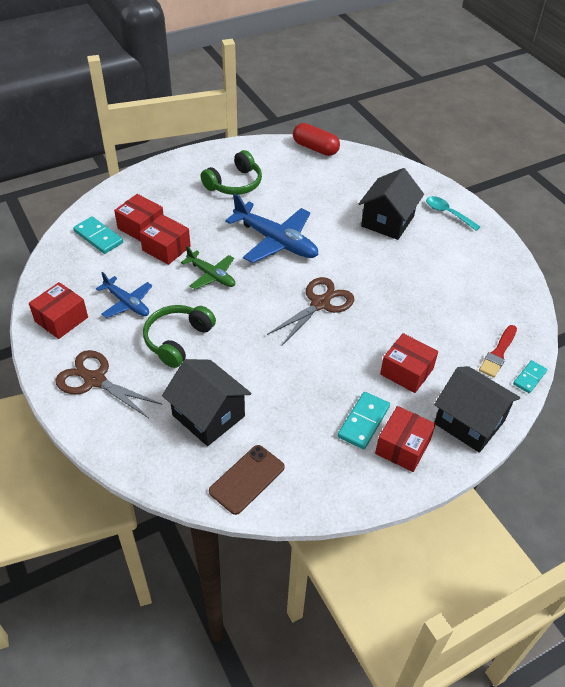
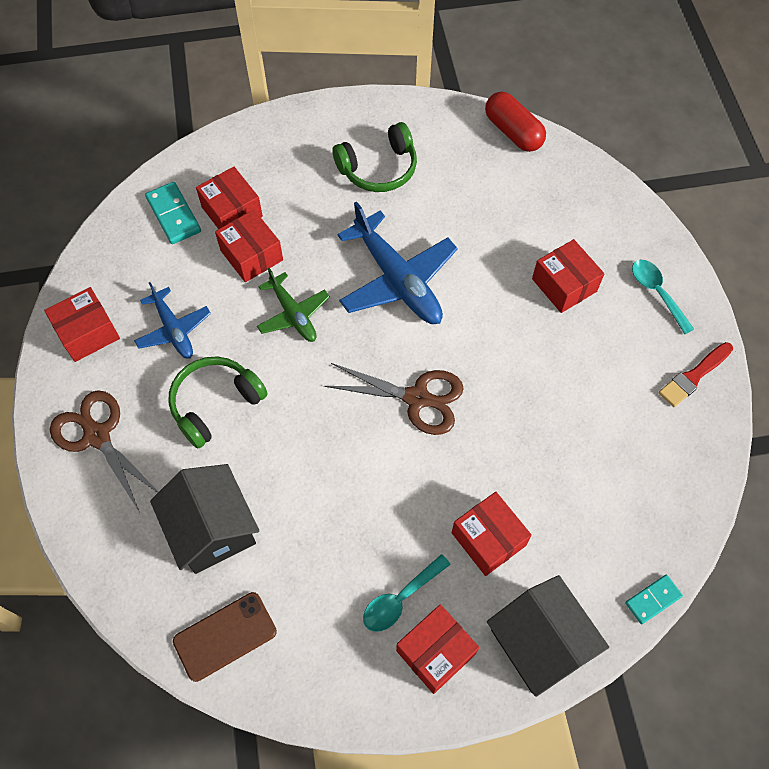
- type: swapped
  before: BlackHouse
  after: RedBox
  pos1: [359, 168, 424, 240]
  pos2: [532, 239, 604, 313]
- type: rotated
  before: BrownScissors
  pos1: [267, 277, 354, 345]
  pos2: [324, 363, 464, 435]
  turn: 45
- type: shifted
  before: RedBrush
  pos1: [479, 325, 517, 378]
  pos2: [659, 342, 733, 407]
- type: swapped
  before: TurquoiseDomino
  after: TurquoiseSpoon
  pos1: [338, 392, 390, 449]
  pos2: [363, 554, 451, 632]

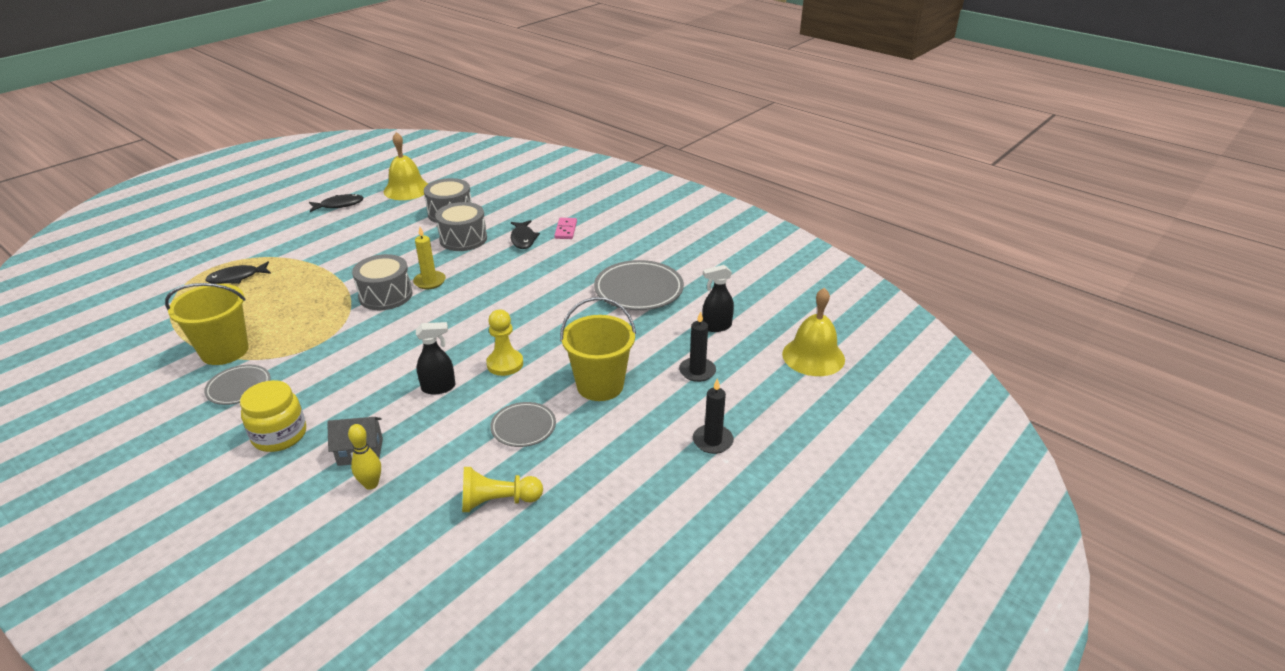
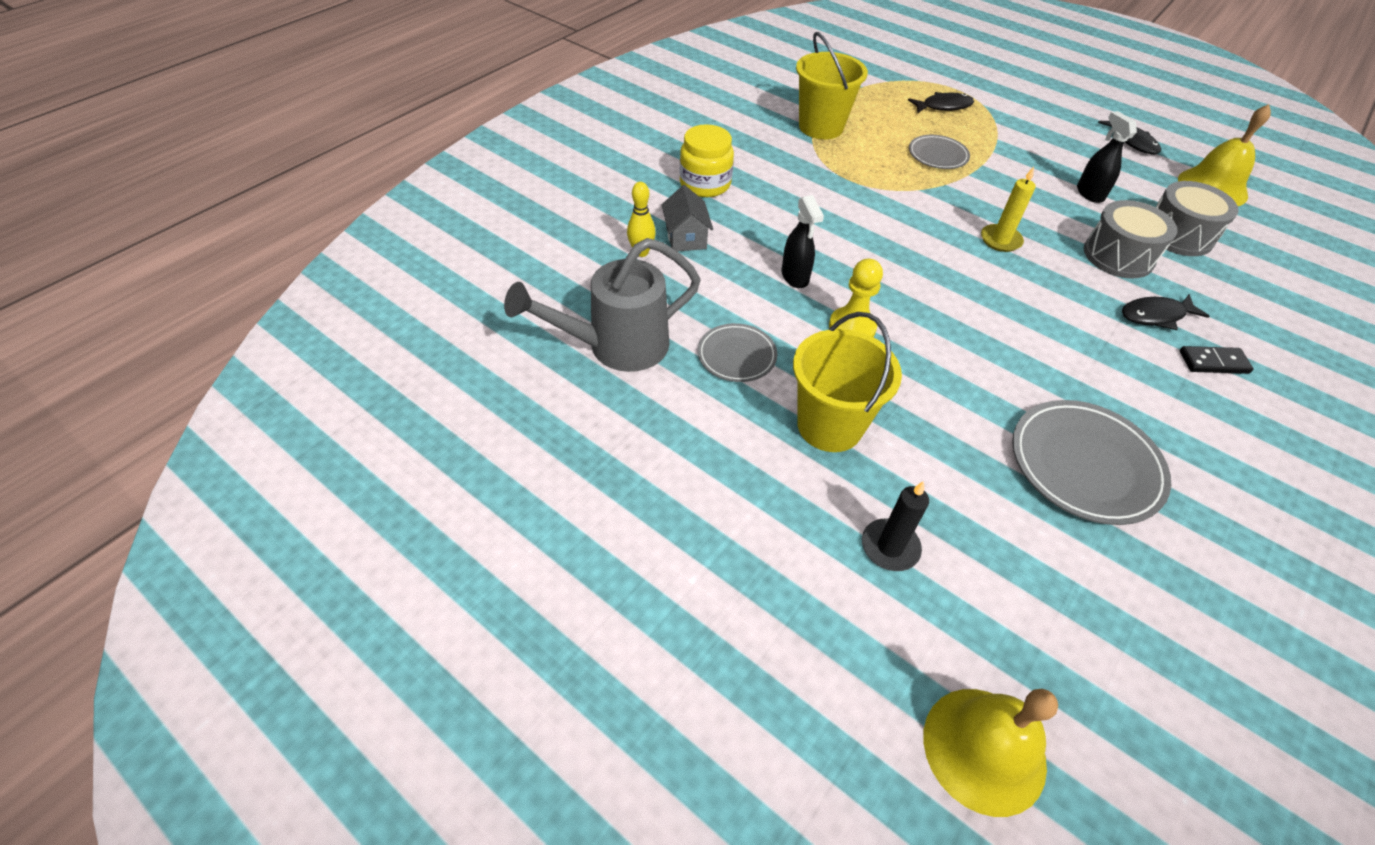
- type: repainted
  before: PinkDomino
  after: BlackDomino
  pos1: [554, 218, 577, 239]
  pos2: [1180, 346, 1253, 374]
- type: gone
  before: GreyDrum
  pos1: [352, 254, 413, 310]
- type: rotated
  before: BlackFish
  pos1: [205, 261, 271, 284]
  pos2: [908, 92, 974, 113]
  turn: 105
- type: shifted
  before: BlackSprayBottle
  pos1: [702, 265, 734, 332]
  pos2: [1077, 111, 1137, 203]
- type: shifted
  before: GreyPlate
  pos1: [204, 365, 270, 405]
  pos2: [909, 135, 970, 169]
- type: gone
  before: BlackCandle
  pos1: [693, 379, 734, 454]
- type: swapped
  before: YellowPawn
  after: GreyWateringCan
  pos1: [462, 467, 543, 512]
  pos2: [504, 238, 701, 372]

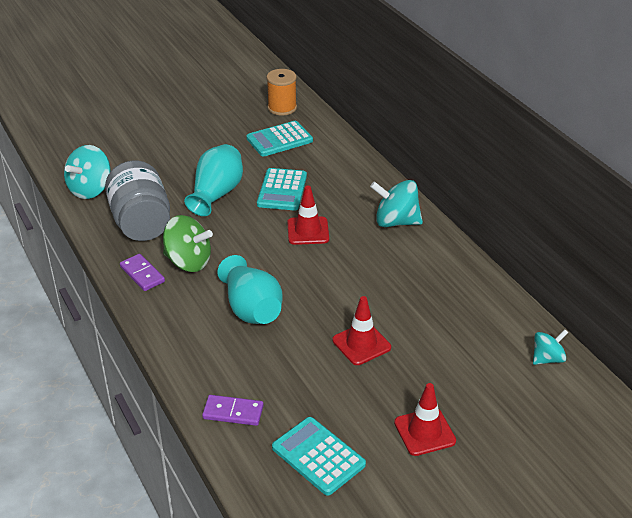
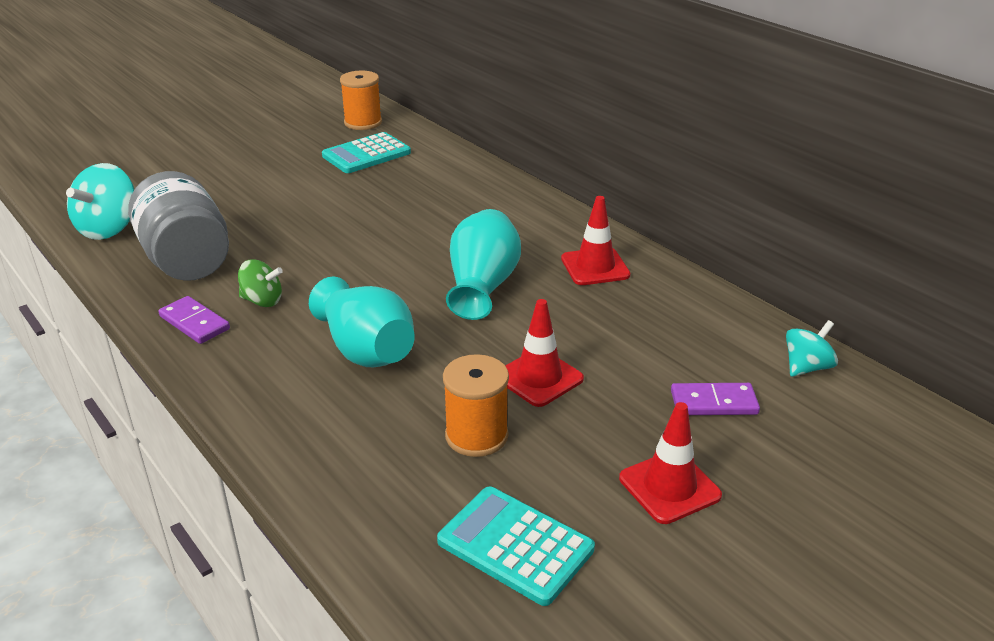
- type: shifted
  before: TurquoiseVase
  pos1: [184, 144, 243, 216]
  pos2: [446, 209, 521, 320]
- type: gone
  before: TurquoiseCalculator
  pos1: [257, 168, 307, 210]
- type: gone
  before: TurquoiseSpinningTop
  pos1: [370, 180, 423, 227]
- type: shifted
  before: RedTrafficCone
  pos1: [287, 186, 329, 245]
  pos2: [561, 196, 631, 285]
- type: scaled
  before: GreenSpinningTop
  pos1: [163, 215, 213, 272]
  pos2: [238, 259, 283, 307]
  scale: 0.61
- type: shifted
  before: PurpleDomino
  pos1: [202, 395, 264, 426]
  pos2: [671, 383, 760, 415]
- type: new
  after: OrangeSpool
  pos2: [443, 354, 509, 457]

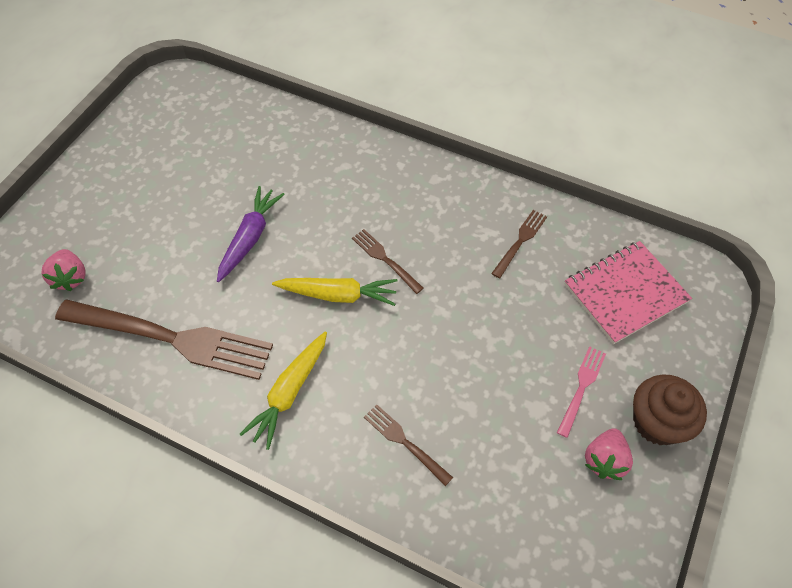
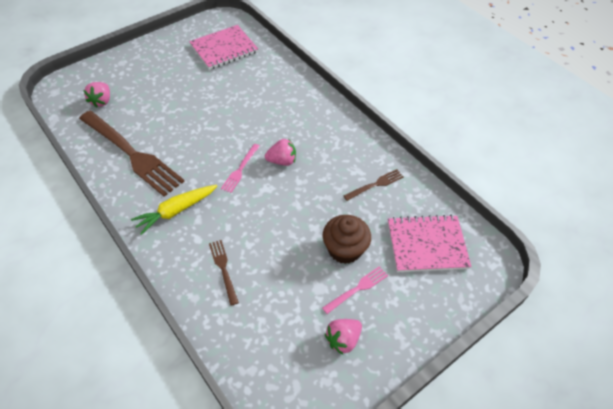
- type: gone
  before: PurpleCarrot
  pos1: [217, 186, 285, 282]
- type: swapped
  before: BrownFork
  after: PinkStrawberry
  pos1: [352, 229, 424, 294]
  pos2: [265, 139, 296, 166]
- type: swapped
  before: YellowCarrot
  after: PinkFork
  pos1: [272, 278, 397, 306]
  pos2: [221, 144, 260, 193]
- type: shifted
  before: BrownCupcake
  pos1: [633, 374, 707, 445]
  pos2: [323, 215, 371, 264]
- type: new
  after: PinkNotebook
  pos2: [189, 25, 258, 70]

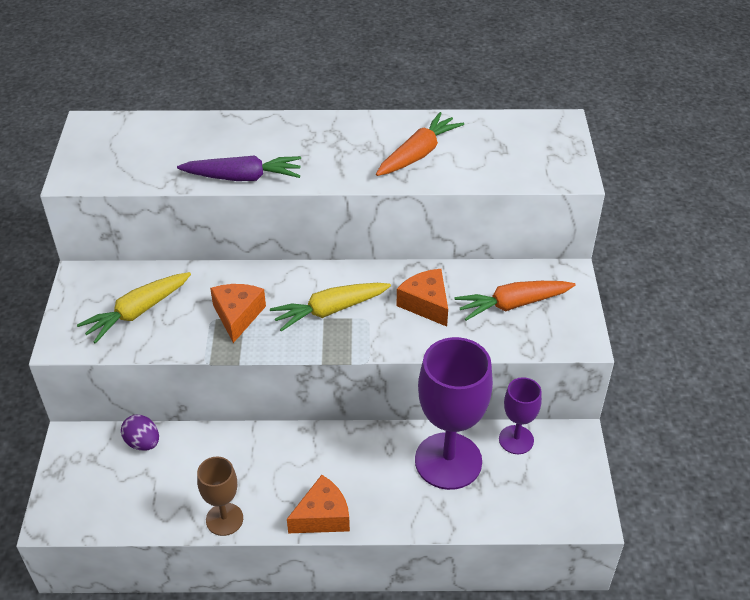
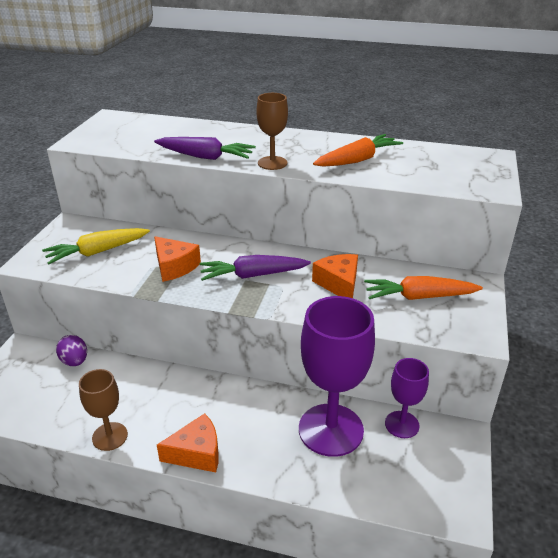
- type: repainted
  before: YellowCarrot
  after: PurpleCarrot
  pos1: [270, 283, 391, 332]
  pos2: [200, 255, 311, 281]
- type: rotated
  before: OrangeCheese
  pos1: [210, 284, 266, 343]
  pos2: [154, 236, 201, 282]
  turn: 120
- type: new
  after: BrownGoblet
  pos2: [256, 93, 288, 170]

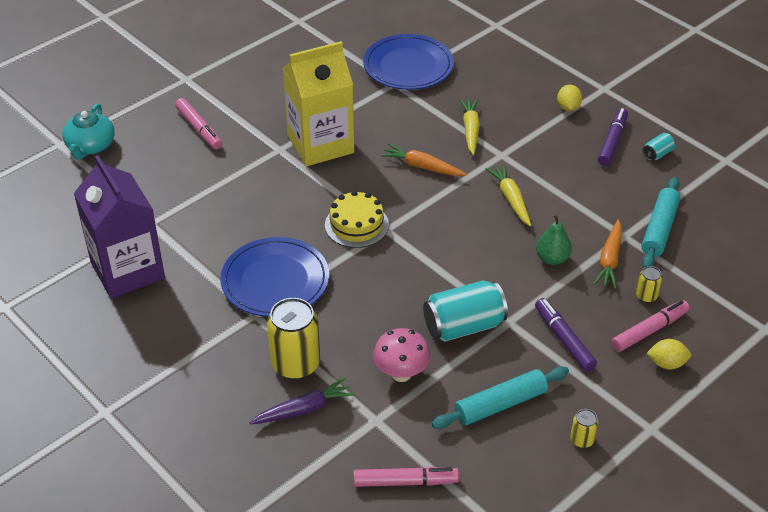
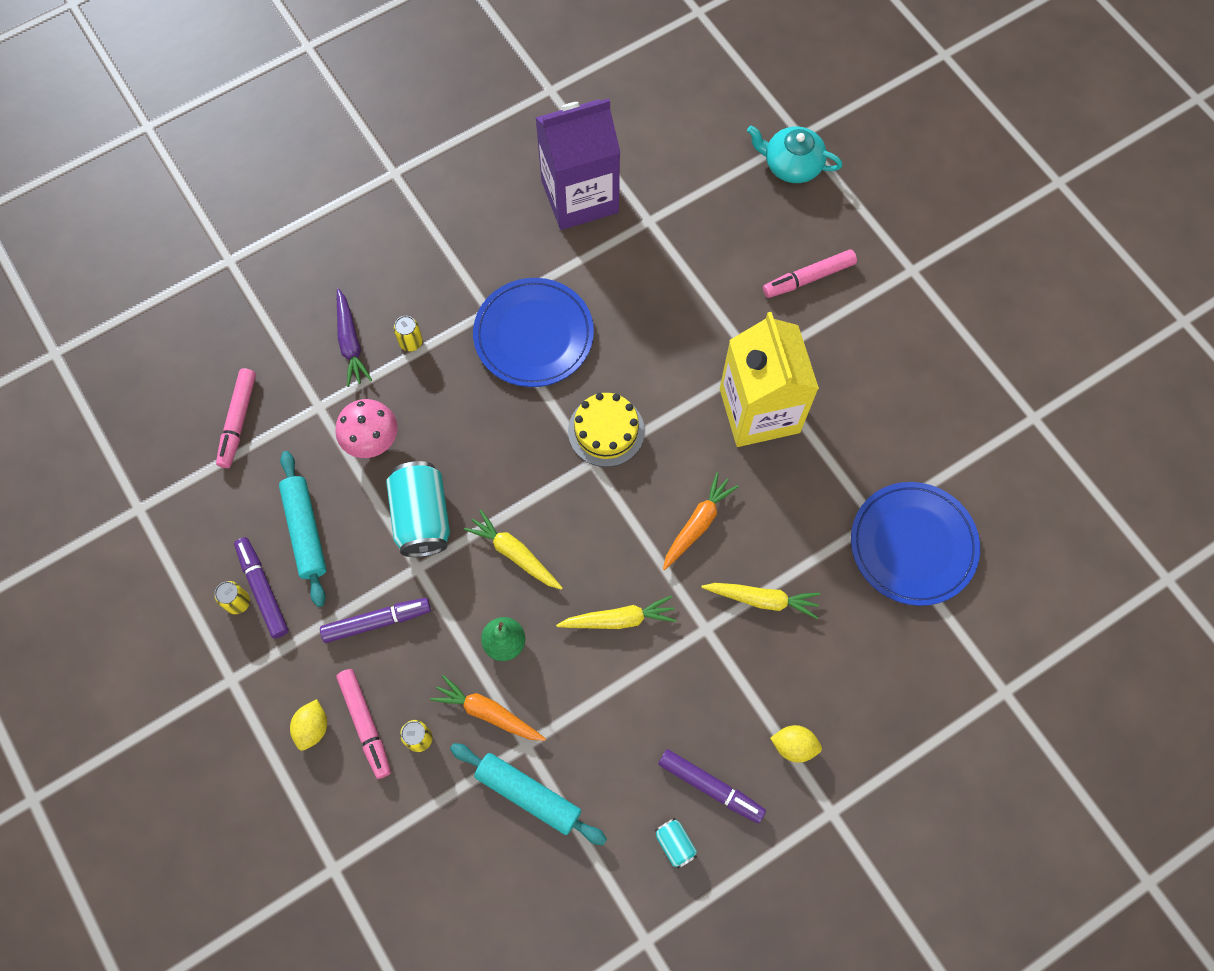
- type: scaled
  before: YellowCan
  pos1: [267, 298, 320, 379]
  pos2: [394, 316, 423, 351]
  scale: 0.47
- type: new
  after: YellowCarrot
  pos2: [464, 509, 563, 590]
- type: new
  after: PurpleMarker
  pos2: [234, 537, 289, 638]

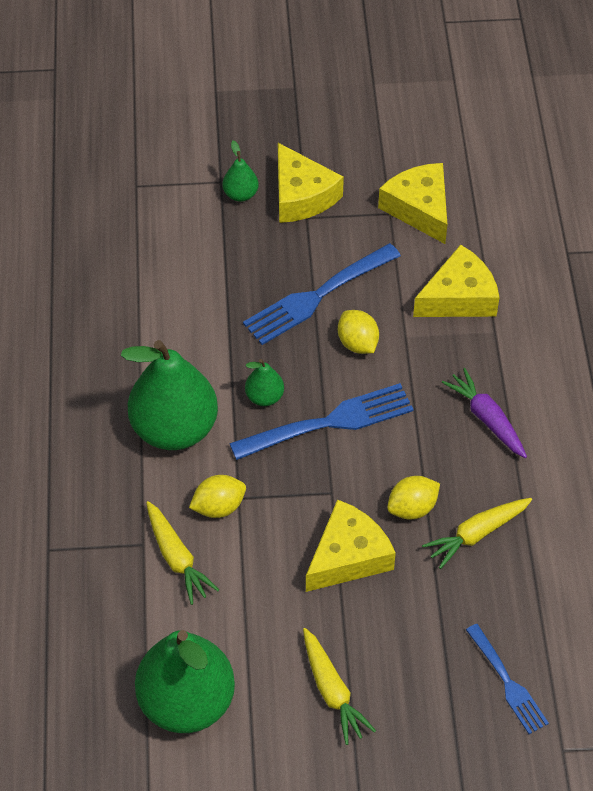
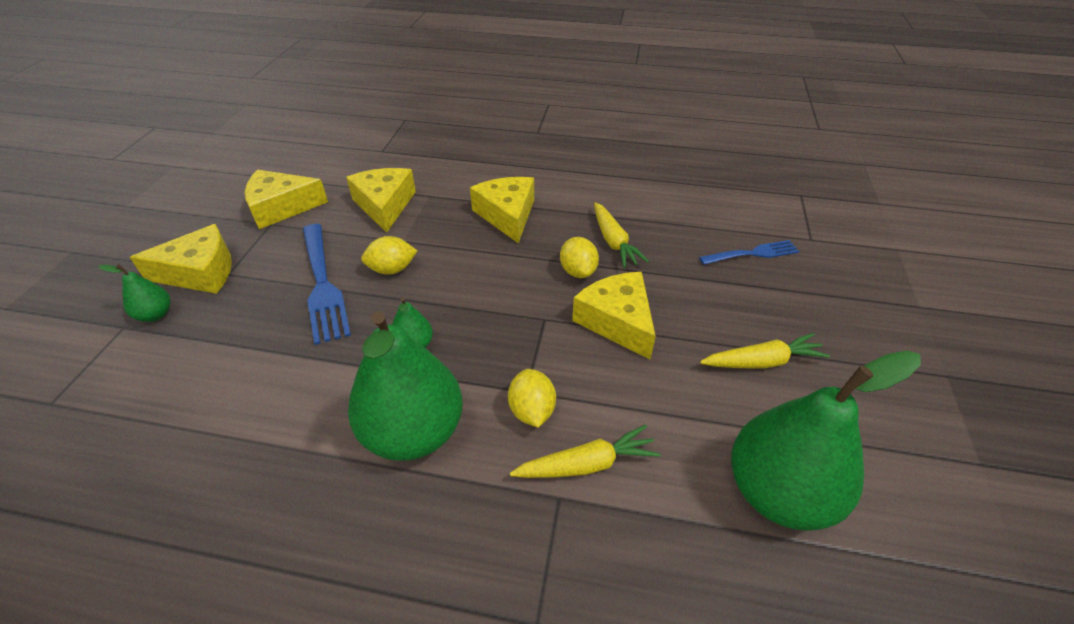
- type: swapped
  before: PurpleCarrot
  after: YellowCheese
  pos1: [442, 368, 527, 458]
  pos2: [470, 177, 534, 244]
- type: gone
  before: BlueFork
  pos1: [229, 383, 413, 460]

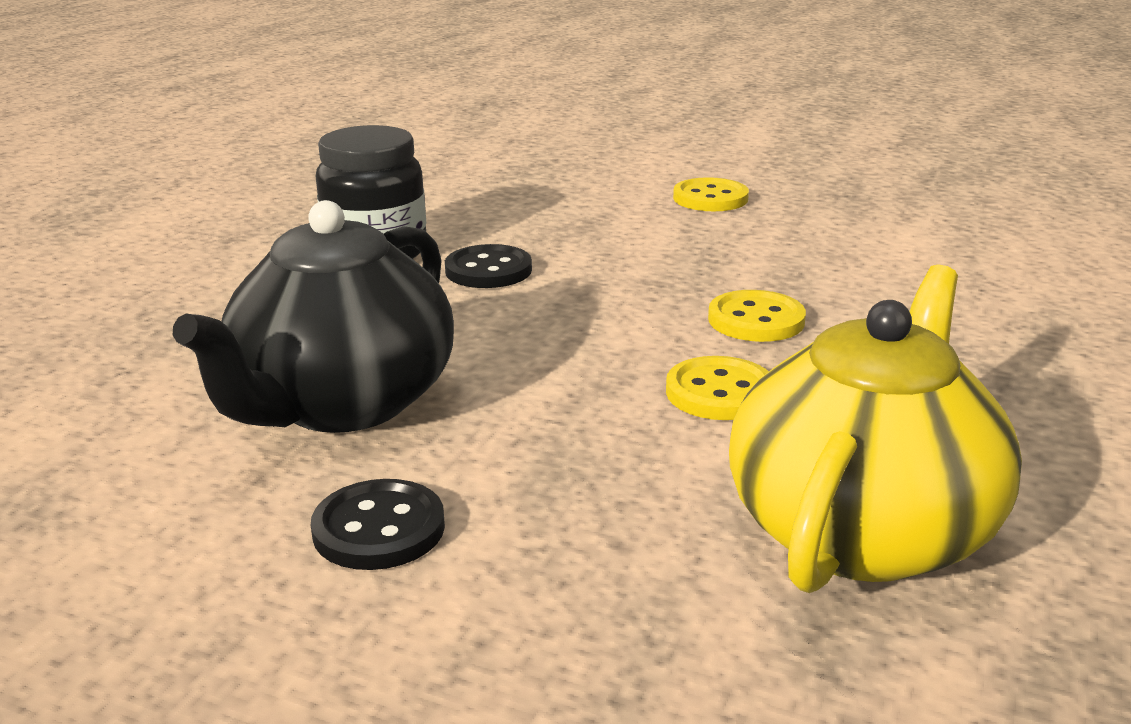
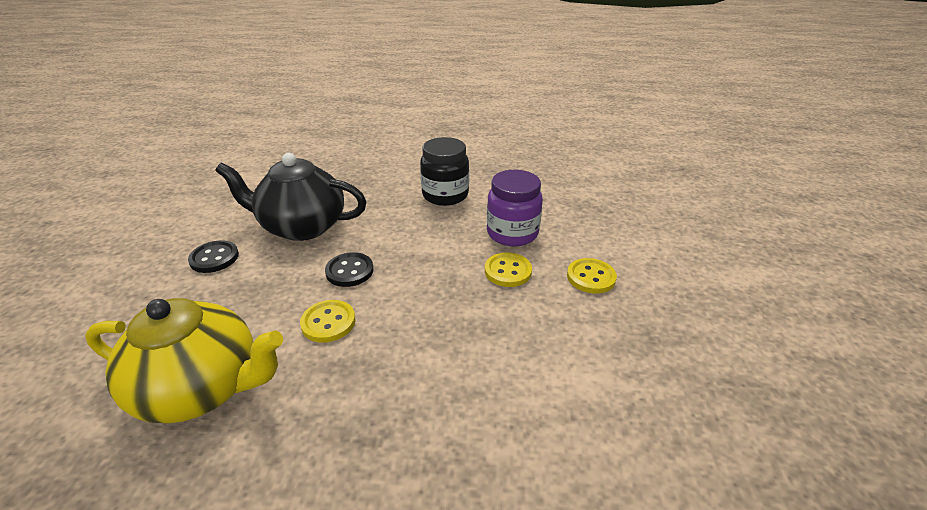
- type: shifted
  before: BlackButton
  pos1: [445, 244, 532, 288]
  pos2: [325, 252, 374, 287]
- type: shifted
  before: YellowButton
  pos1: [708, 290, 806, 342]
  pos2: [485, 253, 532, 287]
- type: new
  after: PurpleJar
  pos2: [487, 170, 543, 246]

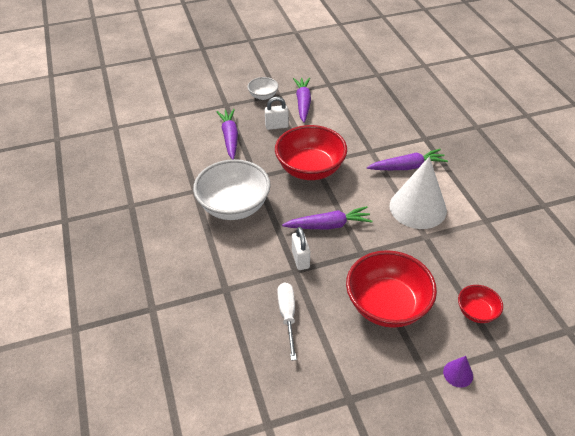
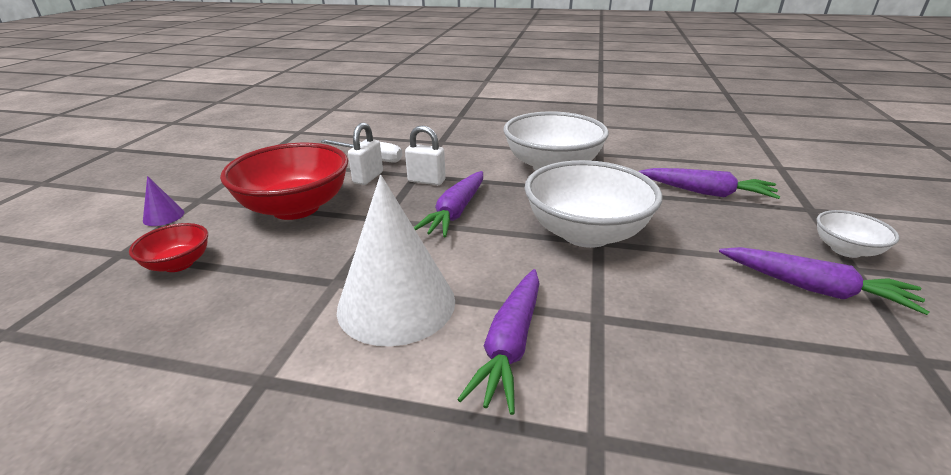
- type: shifted
  before: WhitePadlock
  pos1: [265, 97, 289, 130]
  pos2: [348, 122, 383, 185]
- type: repainted
  before: RedBowl
  after: WhiteBowl
  pos1: [275, 125, 347, 180]
  pos2: [525, 160, 663, 248]

